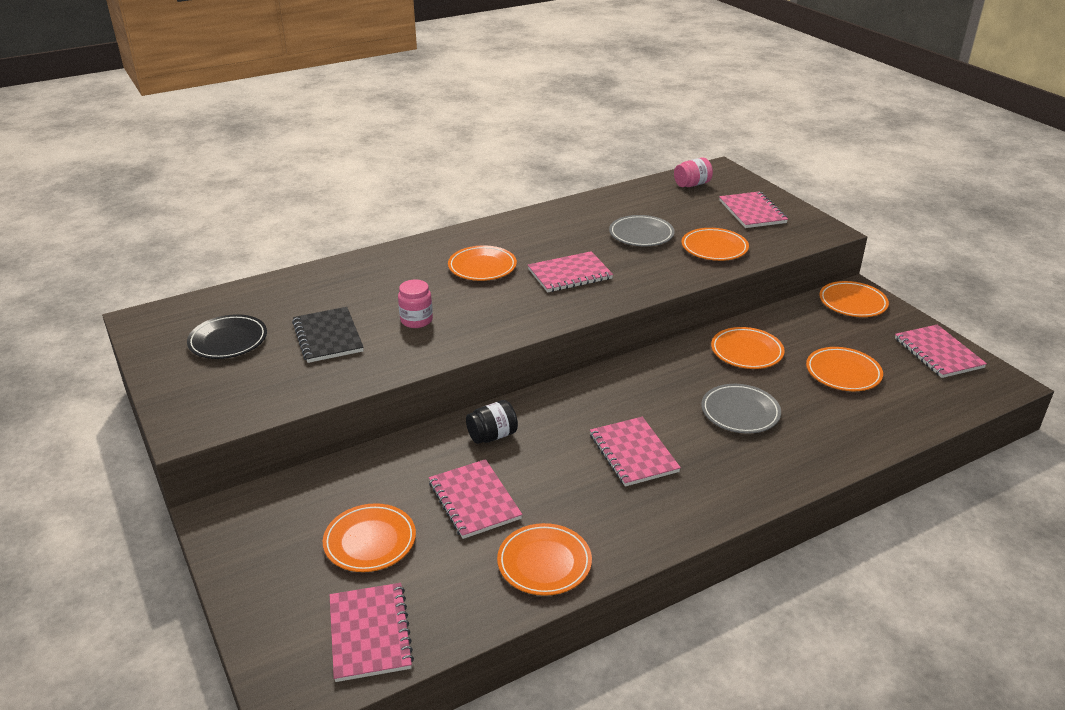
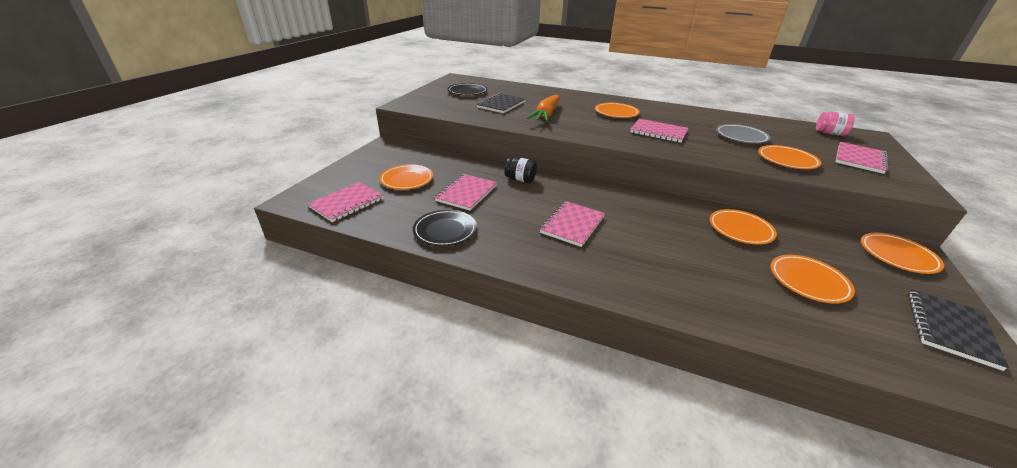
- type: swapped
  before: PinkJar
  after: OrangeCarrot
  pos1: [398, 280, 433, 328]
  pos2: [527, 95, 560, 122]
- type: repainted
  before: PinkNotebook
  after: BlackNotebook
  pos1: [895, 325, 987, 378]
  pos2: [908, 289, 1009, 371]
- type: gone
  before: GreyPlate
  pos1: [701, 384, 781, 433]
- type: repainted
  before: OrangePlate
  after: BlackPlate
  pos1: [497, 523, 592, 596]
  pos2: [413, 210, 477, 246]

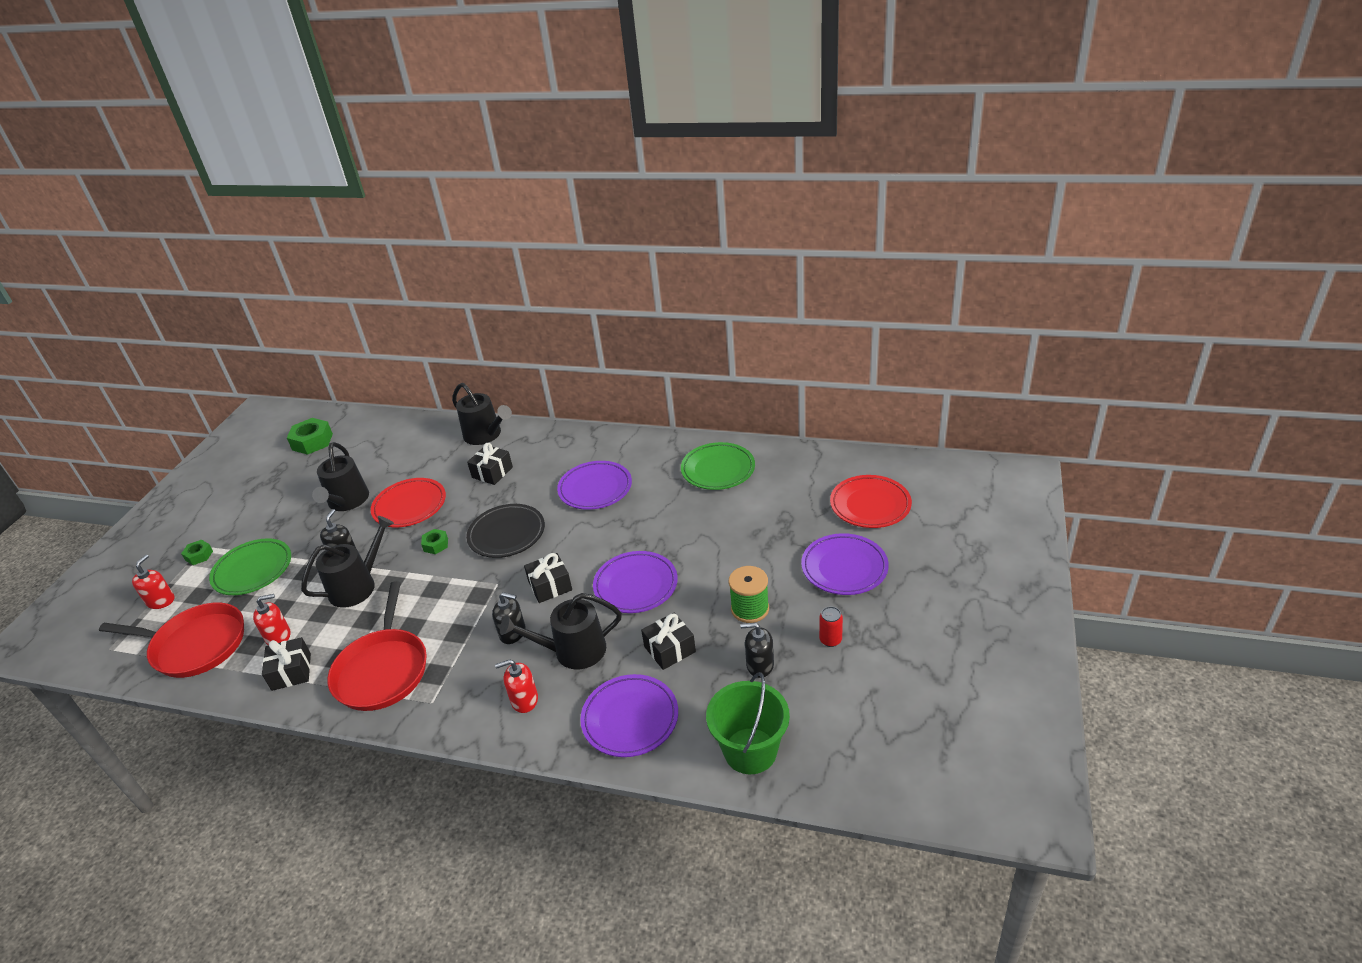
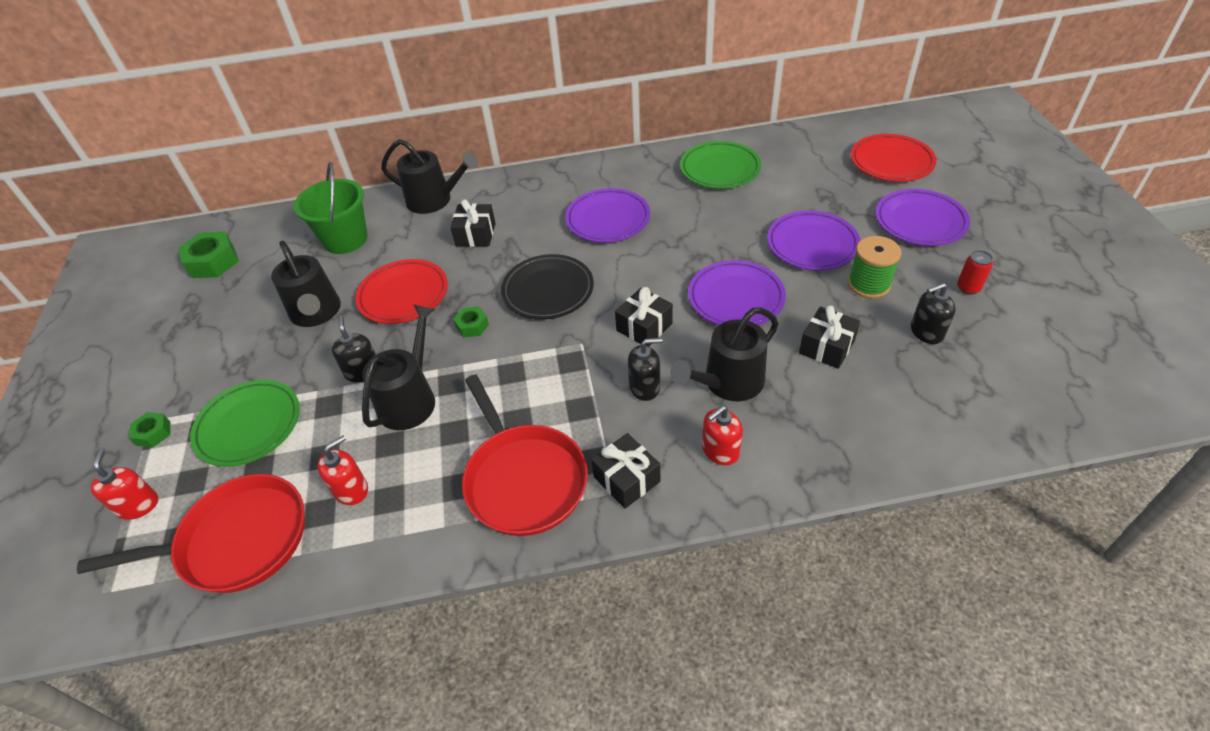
- type: shifted
  before: BlackGift
  pos1: [262, 637, 311, 691]
  pos2: [591, 433, 660, 509]
- type: shifted
  before: GreenBucket
  pos1: [706, 672, 790, 774]
  pos2: [294, 162, 368, 254]
- type: shifted
  before: PurplePlate
  pos1: [580, 674, 678, 757]
  pos2: [767, 211, 860, 270]

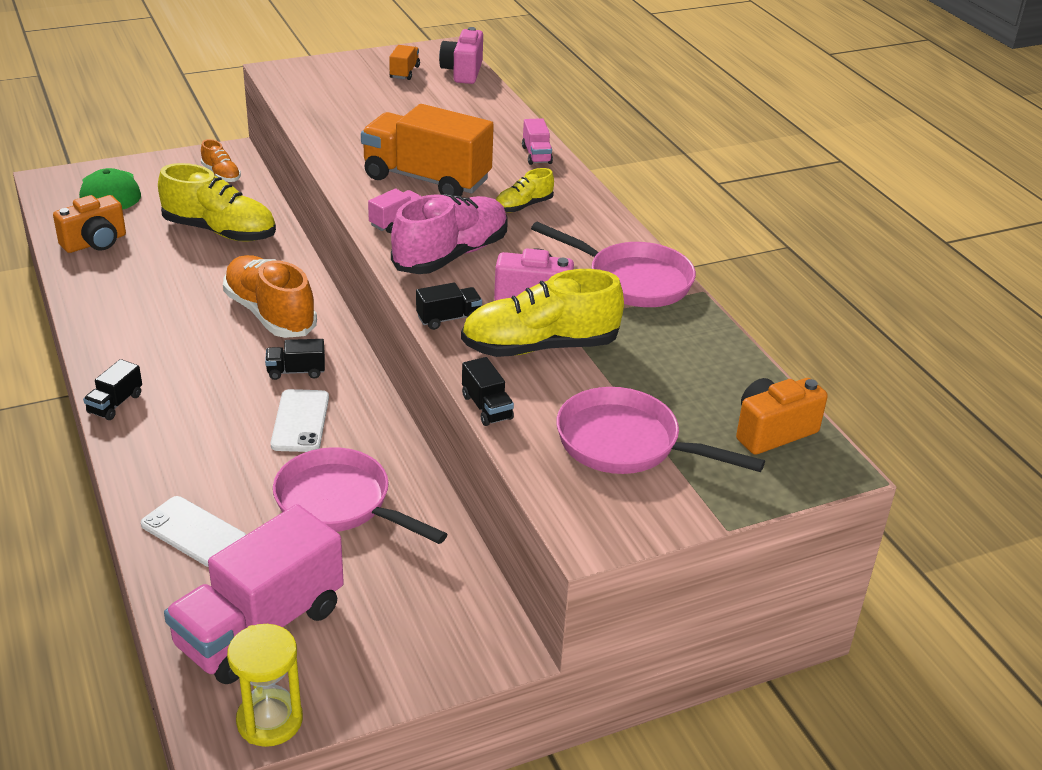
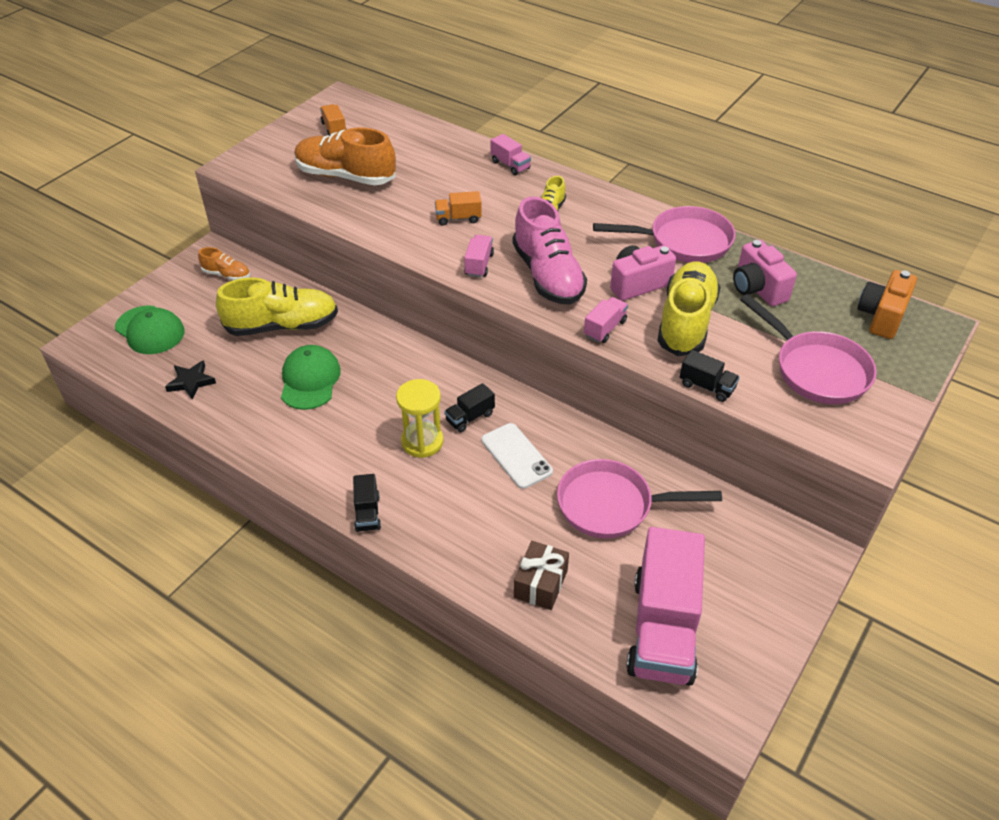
- type: shifted
  before: PinkCamera
  pos1: [439, 27, 483, 84]
  pos2: [733, 240, 797, 306]
- type: scaled
  before: OrangeTruck
  pos1: [361, 104, 494, 196]
  pos2: [435, 191, 482, 226]
  scale: 0.43
- type: rotated
  before: PinkShoe
  pos1: [391, 194, 508, 274]
  pos2: [513, 197, 587, 305]
  turn: 150
- type: swapped
  before: OrangeCamera
  after: BlackStar
  pos1: [53, 195, 126, 253]
  pos2: [165, 360, 216, 400]
- type: shifted
  before: OrangeShoe
  pos1: [223, 255, 317, 338]
  pos2: [294, 128, 396, 185]
- type: rotated
  before: YellowShoe
  pos1: [461, 269, 624, 357]
  pos2: [657, 261, 721, 356]
  turn: 150
- type: repainted
  before: BlackTruck
  after: PinkTruck
  pos1: [416, 283, 482, 330]
  pos2: [584, 297, 628, 343]
- type: rotated
  before: PinkPan
  pos1: [556, 387, 765, 474]
  pos2: [740, 294, 877, 404]
  turn: -120
- type: swapped
  before: WhitePhone
  after: BrownGift
  pos1: [141, 496, 246, 567]
  pos2: [514, 541, 569, 610]
- type: shifted
  before: YellowHourglass
  pos1: [227, 624, 303, 747]
  pos2: [396, 379, 444, 458]
- type: new
  after: GreenCap
  pos2: [281, 345, 341, 410]

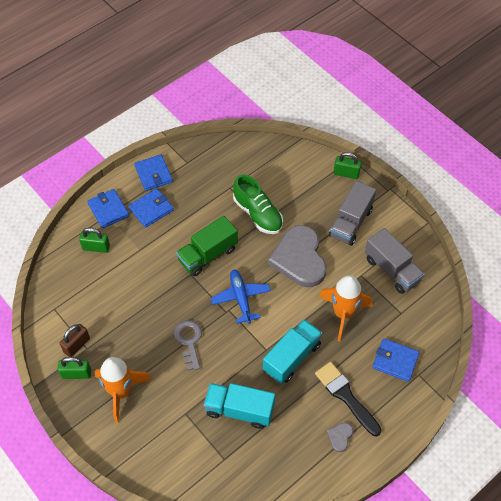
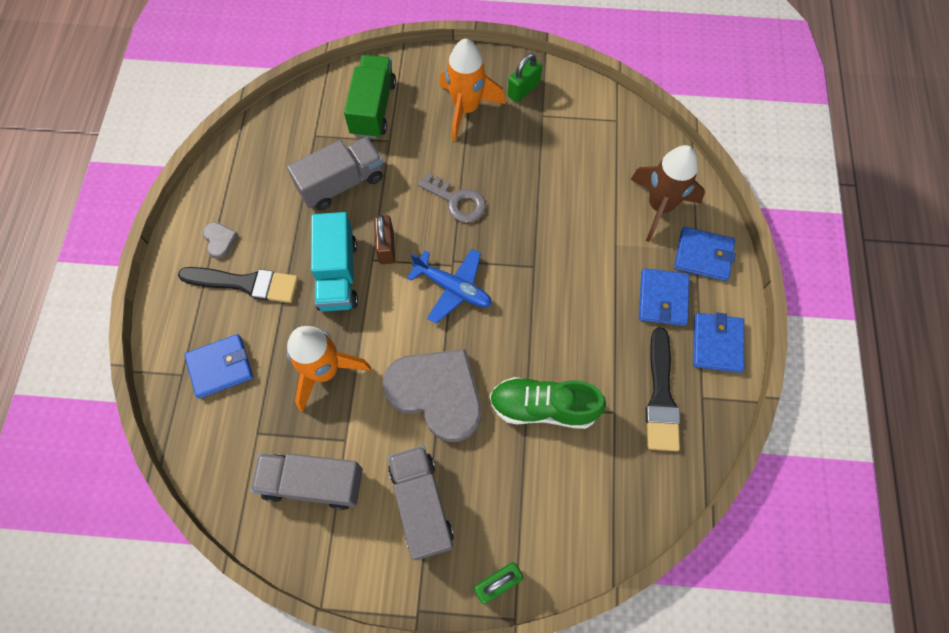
- type: rotated
  before: BlueWallet
  pos1: [134, 155, 173, 191]
  pos2: [693, 312, 744, 373]
  turn: 75
- type: shifted
  before: GreenTruck
  pos1: [176, 216, 238, 276]
  pos2: [344, 55, 396, 139]
- type: swapped
  before: GreenPadlock
  after: BrownRocket
  pos1: [79, 228, 110, 253]
  pos2: [630, 145, 705, 242]
- type: shifted
  before: BrownPadlock
  pos1: [59, 324, 90, 357]
  pos2: [374, 214, 395, 264]
- type: repainted
  before: TurquoiseTruck
  after: GreyTruck
  pos1: [204, 383, 275, 429]
  pos2: [287, 137, 383, 210]
- type: new
  after: BlackBrush
  pos2: [646, 327, 680, 451]

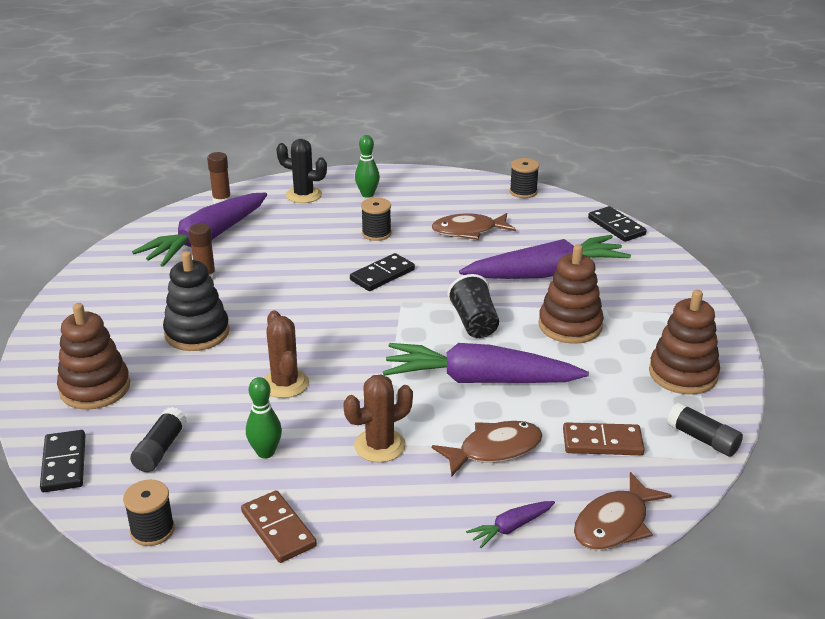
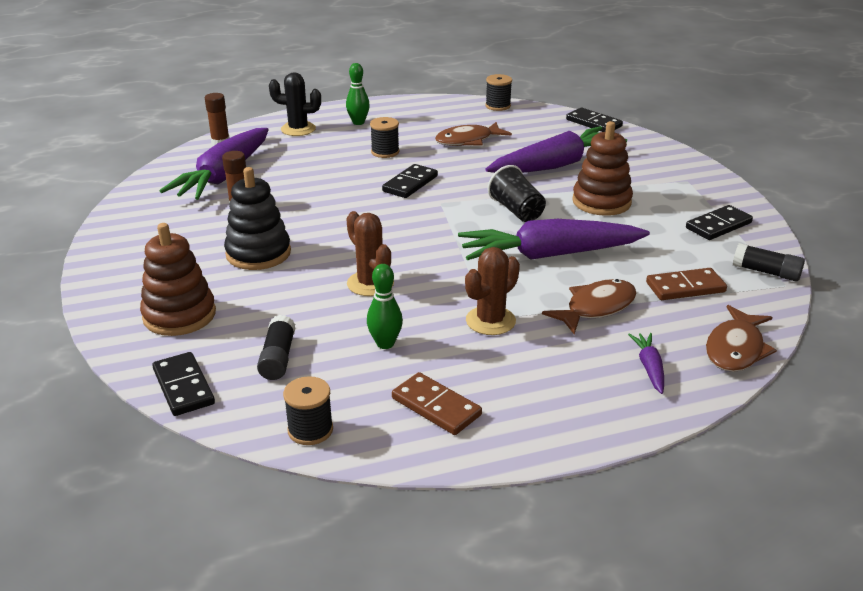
- type: swapped
  before: BrownStackingToy
  after: BlackDomino
  pos1: [649, 290, 720, 395]
  pos2: [686, 205, 753, 240]
- type: rotated
  before: PurpleCarrot
  pos1: [466, 501, 555, 548]
  pos2: [628, 333, 664, 394]
  turn: 135

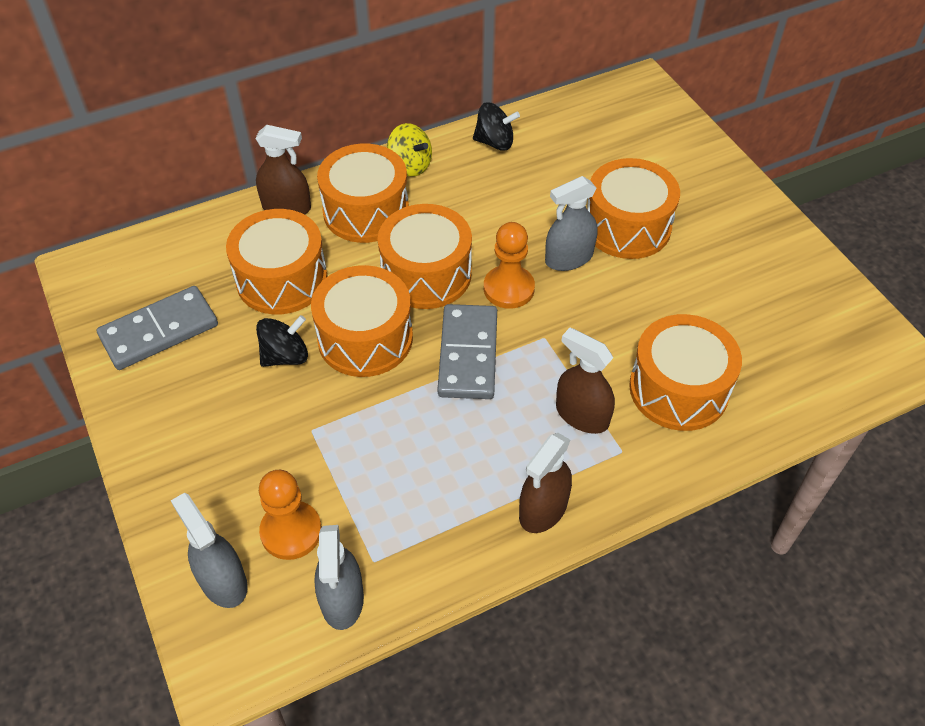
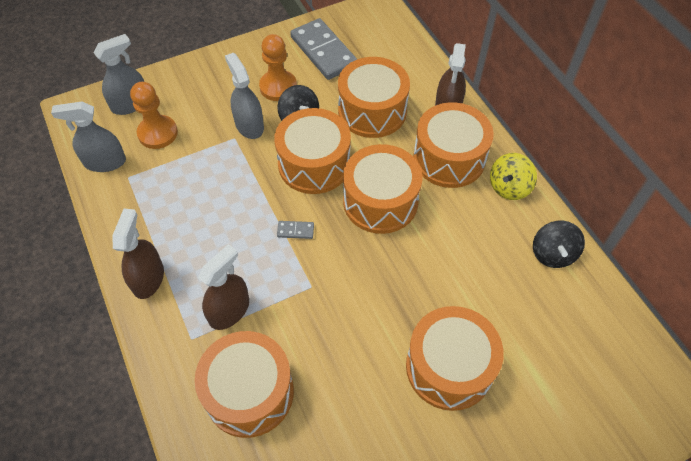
- type: shifted
  before: GreySprayBottle
  pos1: [545, 176, 598, 271]
  pos2: [225, 52, 264, 139]
- type: shifted
  before: OrangePawn
  pos1: [484, 222, 535, 309]
  pos2: [259, 34, 297, 101]
- type: scaled
  before: GreyDomino
  pos1: [438, 304, 497, 399]
  pos2: [277, 221, 314, 239]
  scale: 0.41
- type: rotated
  before: BrownSprayBottle
  pos1: [519, 433, 572, 533]
  pos2: [113, 208, 164, 299]
  turn: 60

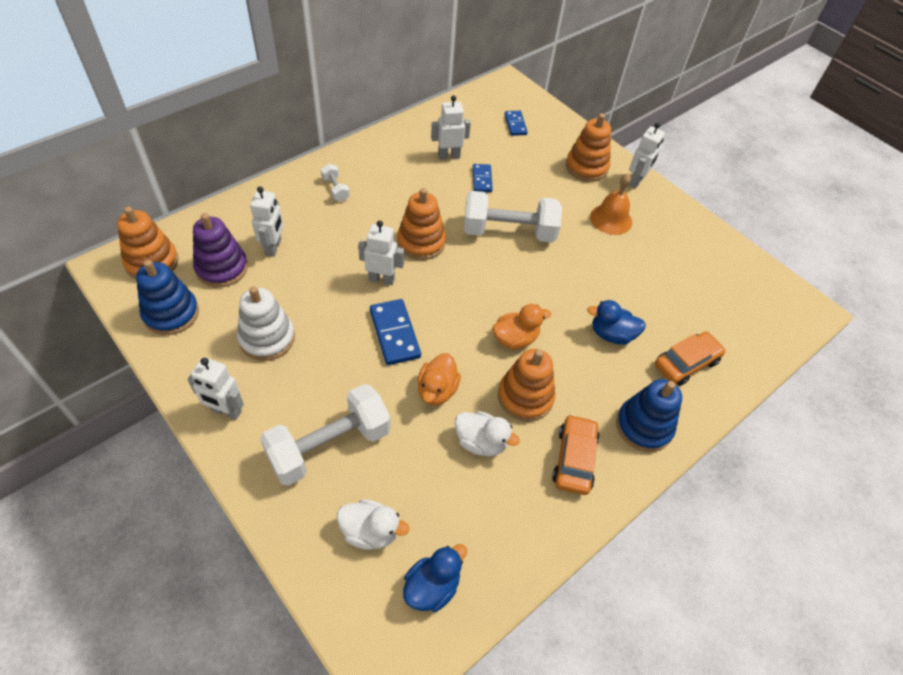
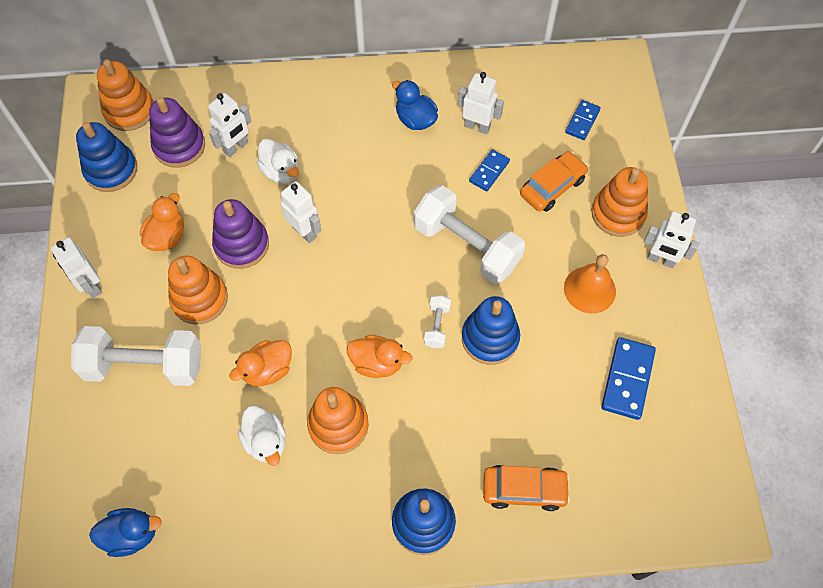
- type: rotated
  before: WhiteRobot
  pos1: [628, 122, 665, 189]
  pos2: [644, 211, 699, 268]
  turn: 45
- type: shifted
  before: WhiteDumbbell
  pos1: [321, 164, 350, 202]
  pos2: [424, 295, 451, 348]
- type: shifted
  before: OrangeStackingToy
  pos1: [397, 188, 446, 260]
  pos2: [168, 256, 228, 324]
- type: swapped
  before: WhiteStackingToy
  after: OrangeDuck
  pos1: [237, 286, 295, 361]
  pos2: [140, 193, 184, 251]
- type: shifted
  before: BlueDomino
  pos1: [370, 299, 421, 365]
  pos2: [601, 337, 656, 420]
- type: shifted
  before: BlueDuck
  pos1: [587, 300, 646, 344]
  pos2: [392, 80, 438, 130]
- type: shifted
  before: OrangeCar
  pos1: [552, 414, 600, 495]
  pos2: [520, 151, 588, 212]
- type: shifted
  before: WhiteDuck
  pos1: [337, 499, 409, 550]
  pos2: [257, 139, 299, 184]
- type: new
  after: PurpleStackingToy
  pos2: [212, 199, 269, 269]
- type: new
  after: BlueStackingToy
  pos2: [462, 296, 520, 365]

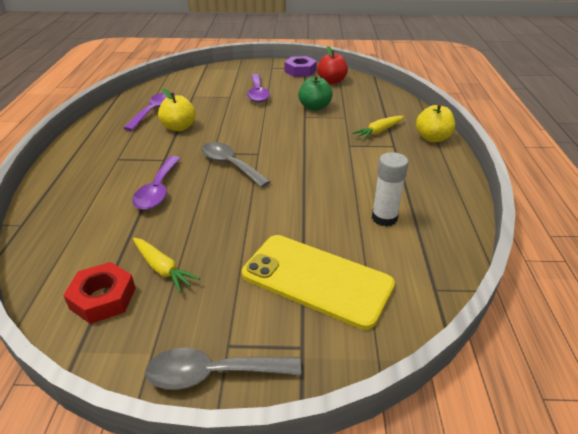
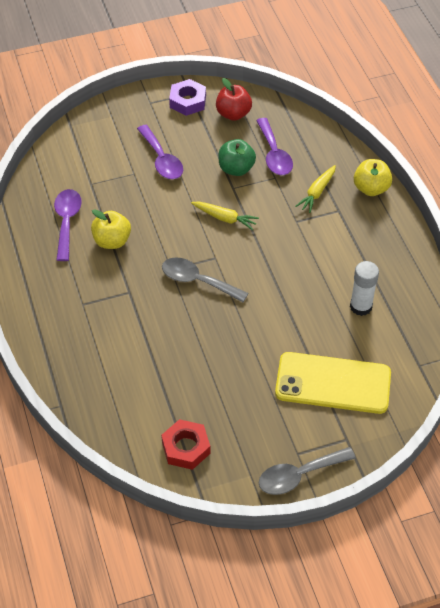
- type: shifted
  before: PurpleSpoon
  pos1: [132, 156, 181, 210]
  pos2: [256, 118, 293, 175]
- type: shifted
  before: YellowCarrot
  pos1: [133, 238, 200, 293]
  pos2: [191, 201, 259, 230]

